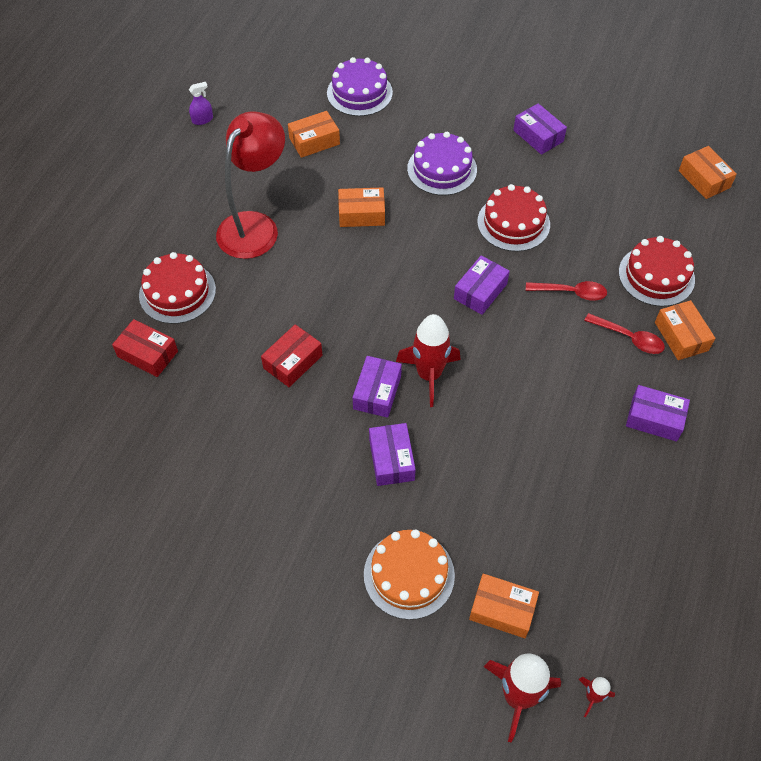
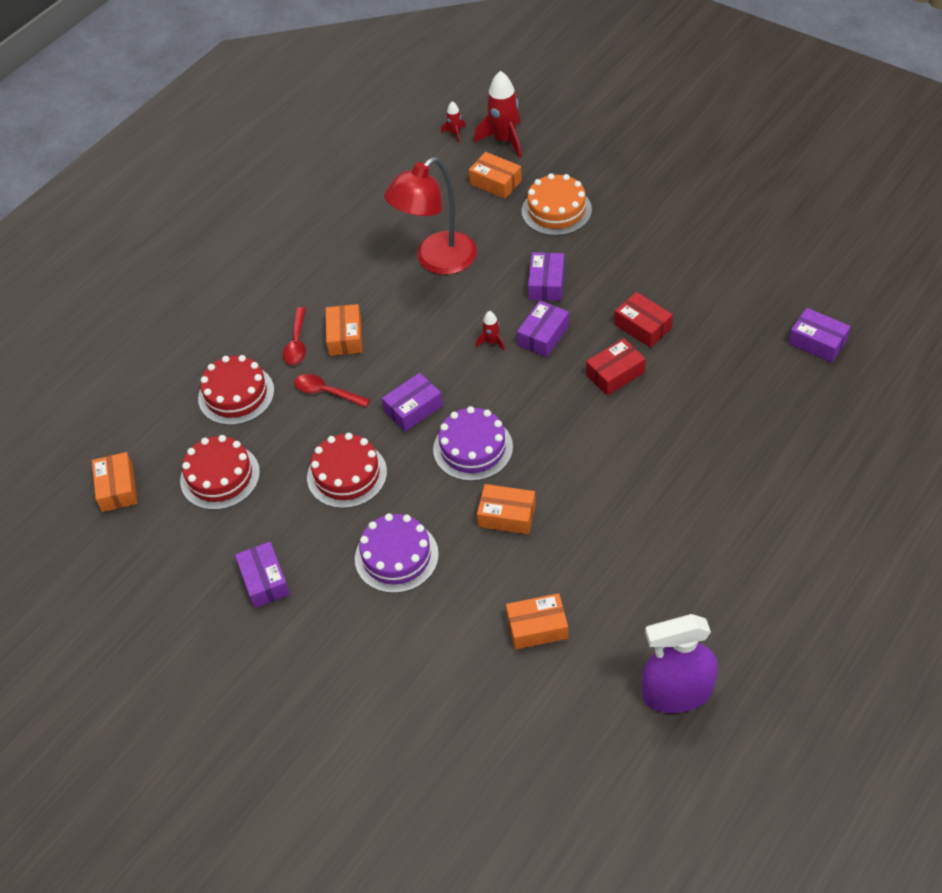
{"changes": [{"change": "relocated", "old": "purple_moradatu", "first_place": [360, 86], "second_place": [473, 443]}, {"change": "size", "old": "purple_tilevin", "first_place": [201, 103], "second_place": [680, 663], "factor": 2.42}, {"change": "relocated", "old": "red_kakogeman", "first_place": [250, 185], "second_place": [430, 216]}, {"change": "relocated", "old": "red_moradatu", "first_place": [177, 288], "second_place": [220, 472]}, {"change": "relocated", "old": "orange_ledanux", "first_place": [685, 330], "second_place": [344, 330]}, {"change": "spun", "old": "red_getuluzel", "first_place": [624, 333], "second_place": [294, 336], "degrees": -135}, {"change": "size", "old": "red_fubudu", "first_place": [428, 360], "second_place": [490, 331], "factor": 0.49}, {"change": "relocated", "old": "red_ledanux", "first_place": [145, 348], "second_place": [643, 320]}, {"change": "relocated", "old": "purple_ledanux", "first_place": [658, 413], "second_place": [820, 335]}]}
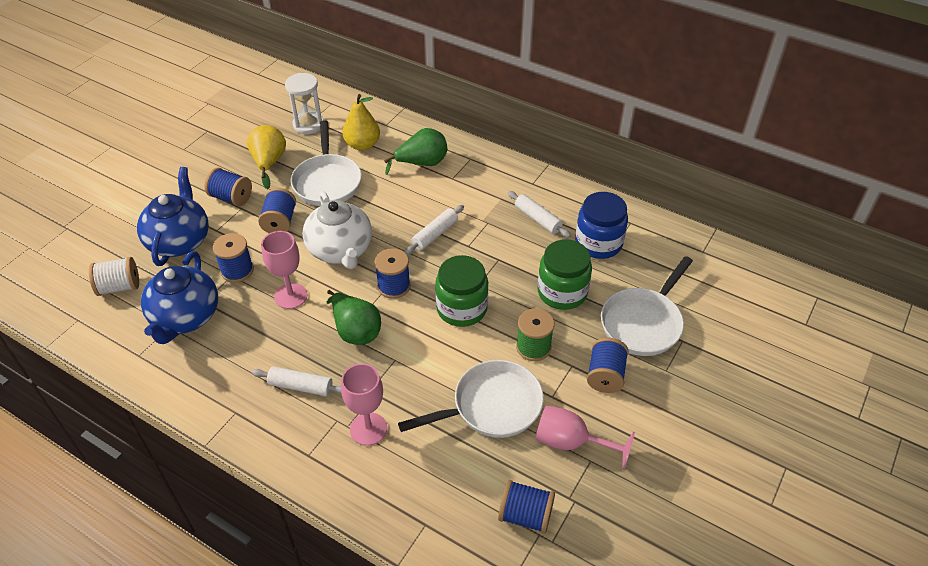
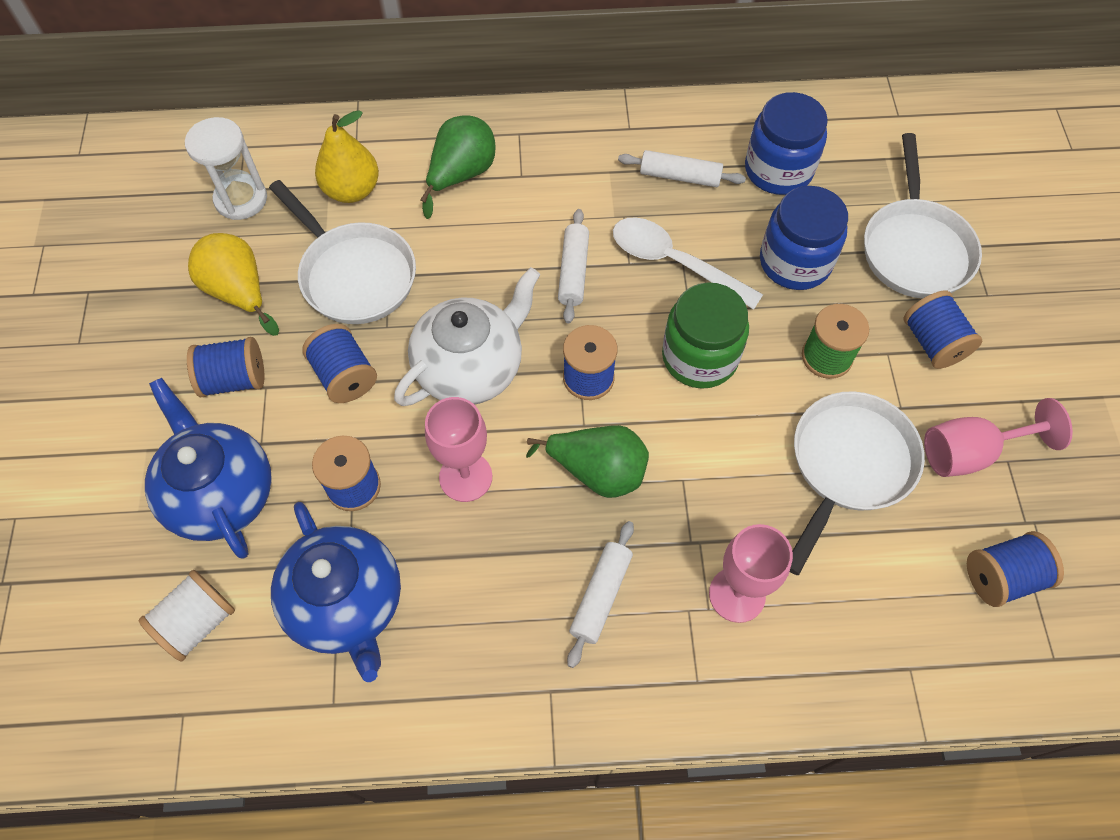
{"changes": [{"change": "spun", "old": "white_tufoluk", "first_place": [337, 230], "second_place": [467, 336], "degrees": -75}, {"change": "colour", "old": "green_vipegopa", "new": "blue_vipegopa", "first_place": [565, 274], "second_place": [804, 238]}, {"change": "spun", "old": "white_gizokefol", "first_place": [297, 381], "second_place": [600, 594], "degrees": -45}, {"change": "appeared", "new": "white_getuluzel", "second_place": [688, 263]}]}
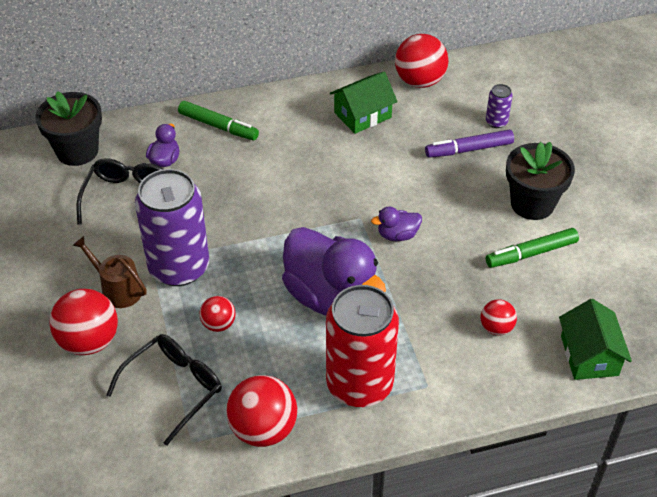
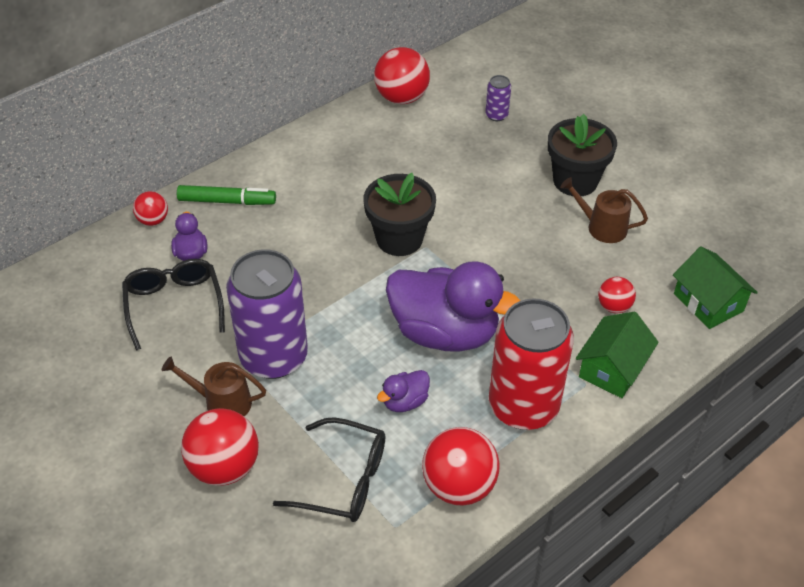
{"changes": [{"change": "relocated", "old": "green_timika", "first_place": [364, 103], "second_place": [617, 355]}, {"change": "relocated", "old": "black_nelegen", "first_place": [68, 128], "second_place": [399, 214]}, {"change": "missing", "old": "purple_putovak", "first_place": [469, 144]}, {"change": "relocated", "old": "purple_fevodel", "first_place": [396, 224], "second_place": [403, 391]}, {"change": "exchanged", "old": "green_putovak", "new": "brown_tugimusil", "first_place": [532, 248], "second_place": [604, 210]}, {"change": "relocated", "old": "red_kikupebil", "first_place": [217, 314], "second_place": [150, 208]}, {"change": "spun", "old": "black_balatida", "first_place": [164, 390], "second_place": [329, 469], "degrees": 90}]}
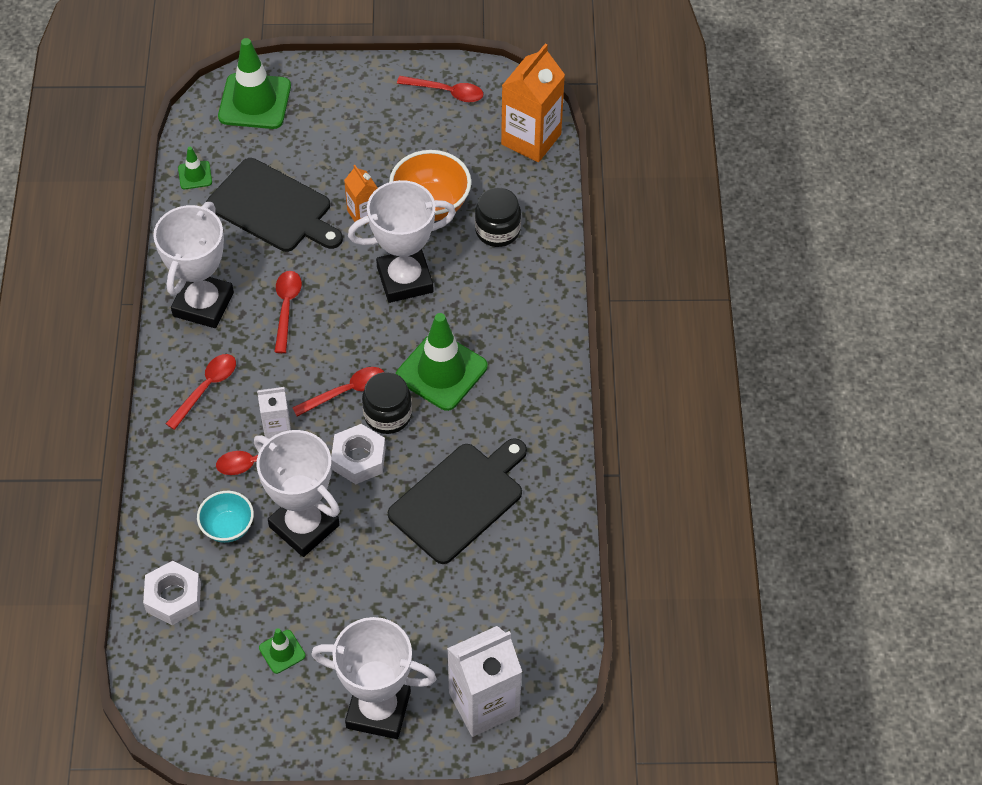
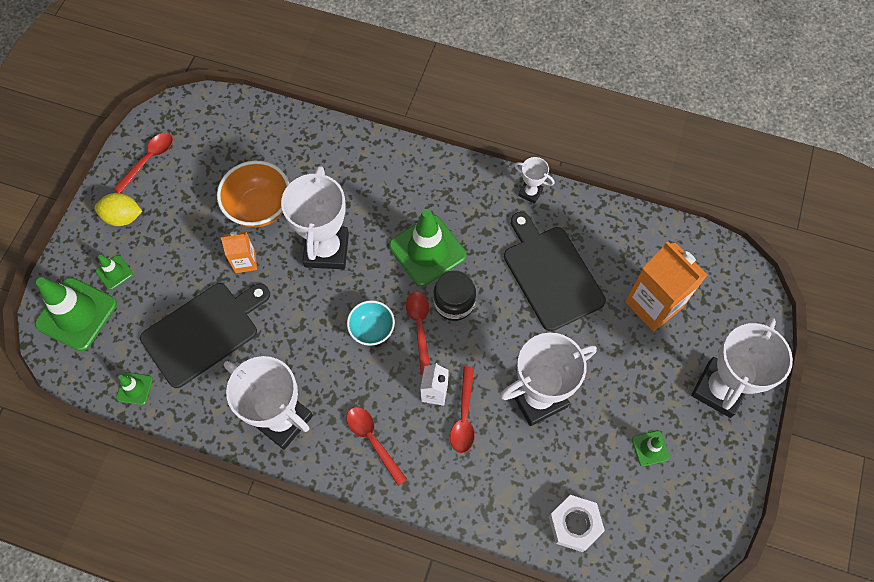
{"changes": [{"change": "relocated", "old": "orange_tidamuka", "first_place": [533, 103], "second_place": [666, 286]}, {"change": "missing", "old": "black_vipegopa", "first_place": [498, 217]}, {"change": "missing", "old": "red_getuluzel", "first_place": [288, 312]}, {"change": "missing", "old": "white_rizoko", "first_place": [358, 454]}, {"change": "relocated", "old": "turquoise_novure", "first_place": [225, 517], "second_place": [371, 323]}, {"change": "missing", "old": "white_tidamuka", "first_place": [484, 681]}, {"change": "appeared", "new": "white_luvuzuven", "second_place": [534, 180]}, {"change": "appeared", "new": "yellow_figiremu", "second_place": [118, 209]}, {"change": "appeared", "new": "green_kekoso", "second_place": [114, 272]}]}
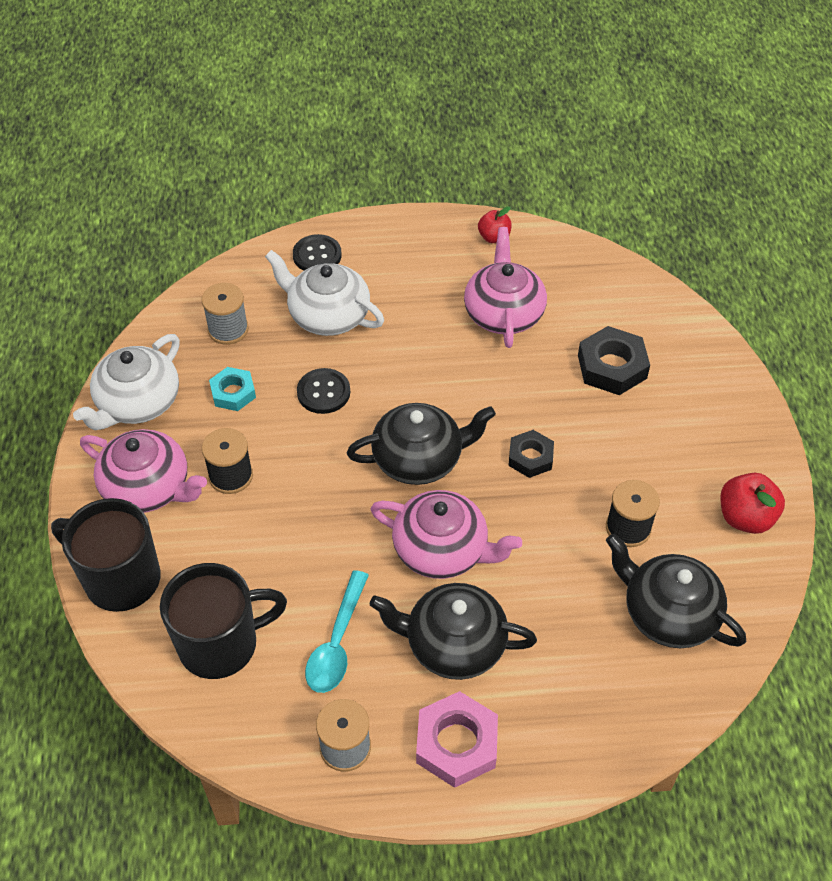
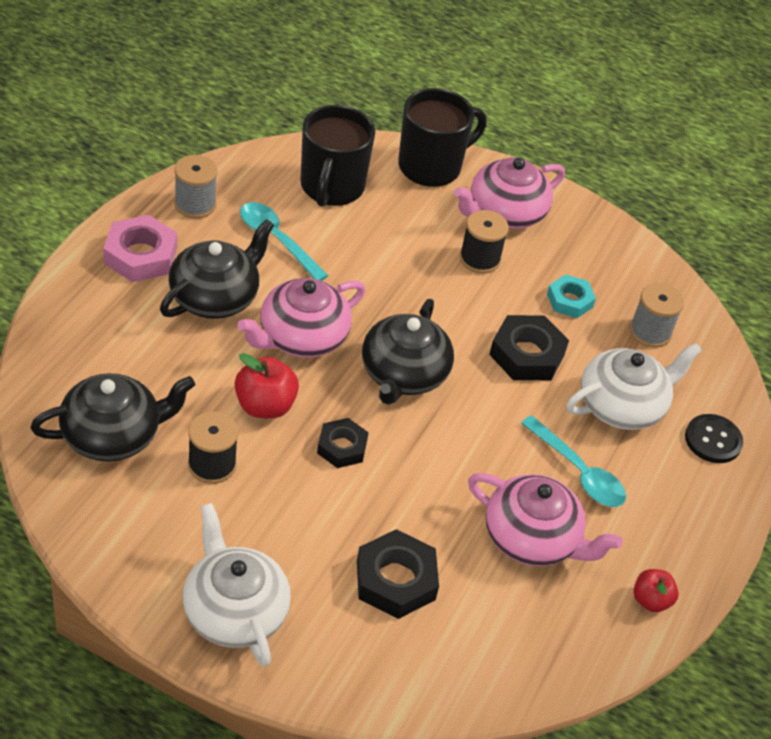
{"changes": [{"change": "relocated", "old": "white_tufoluk", "first_place": [126, 382], "second_place": [237, 585]}, {"change": "exchanged", "old": "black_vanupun", "new": "black_rizoko", "first_place": [323, 391], "second_place": [529, 347]}, {"change": "relocated", "old": "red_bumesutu", "first_place": [752, 503], "second_place": [267, 386]}, {"change": "appeared", "new": "turquoise_getuluzel", "second_place": [573, 461]}]}
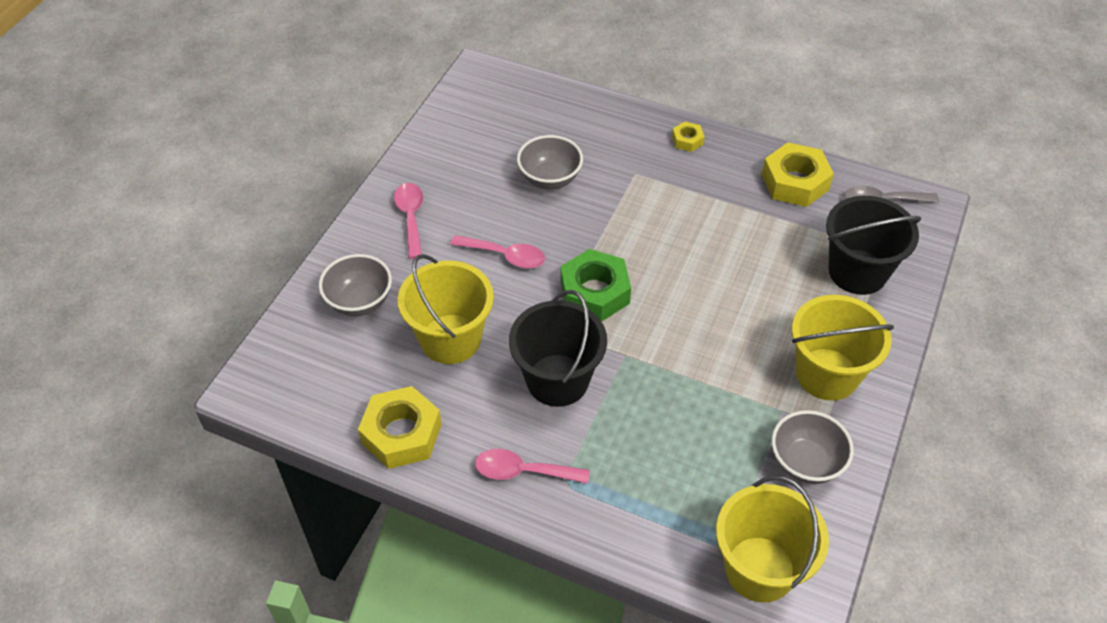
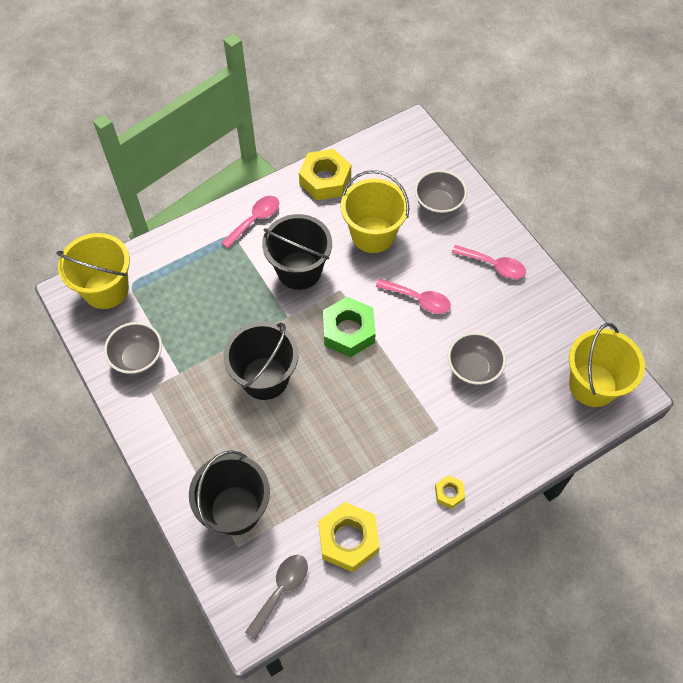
{"changes": [{"change": "spun", "old": "pink_getuluzel", "first_place": [497, 251], "second_place": [413, 296], "degrees": -120}, {"change": "relocated", "old": "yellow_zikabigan", "first_place": [843, 348], "second_place": [607, 365]}, {"change": "appeared", "new": "black_zikabigan", "second_place": [261, 361]}]}
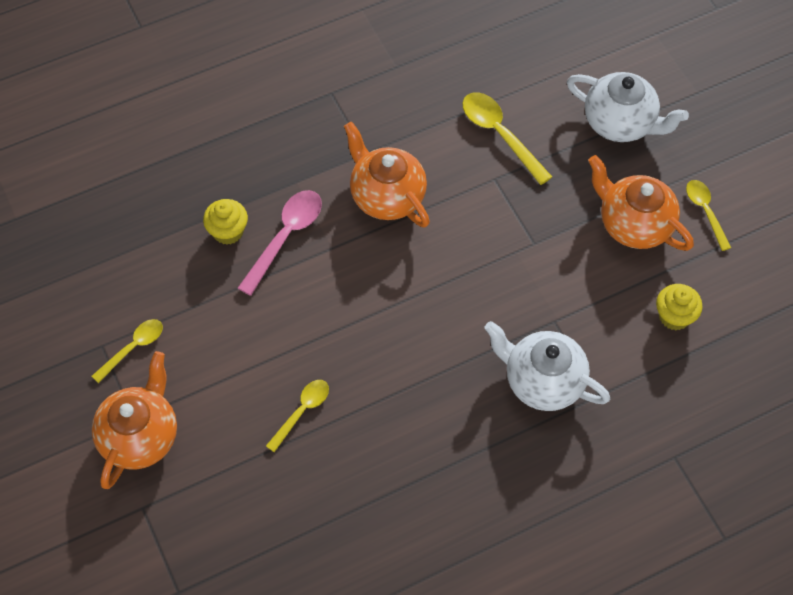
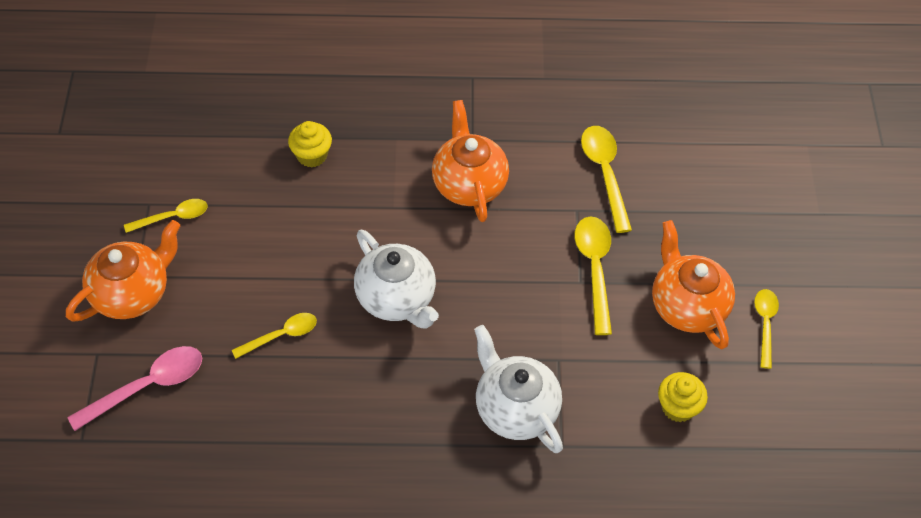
{"changes": [{"change": "relocated", "old": "white_tufoluk", "first_place": [628, 107], "second_place": [396, 279]}, {"change": "relocated", "old": "pink_getuluzel", "first_place": [280, 243], "second_place": [134, 388]}, {"change": "appeared", "new": "yellow_getuluzel", "second_place": [593, 276]}]}
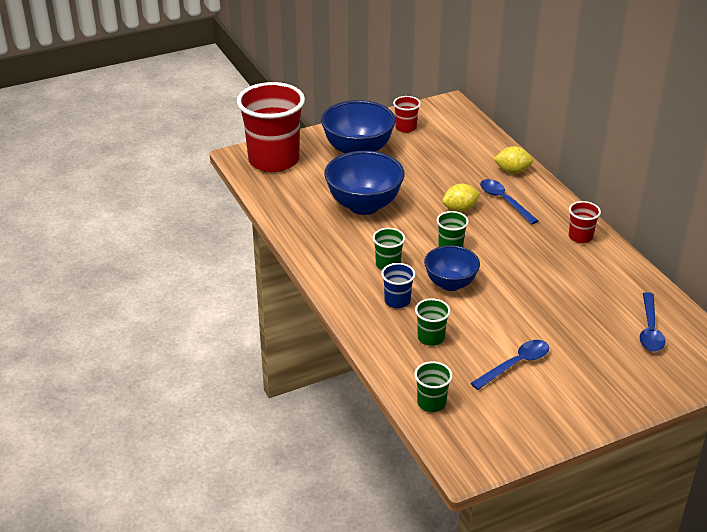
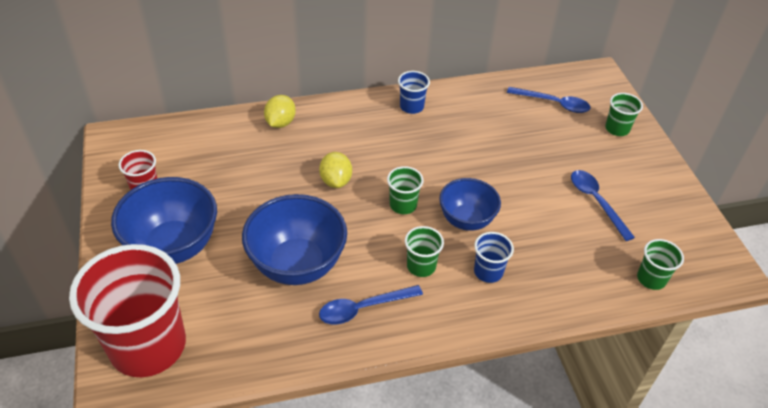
{"changes": [{"change": "relocated", "old": "blue_getuluzel", "first_place": [509, 201], "second_place": [371, 304]}, {"change": "colour", "old": "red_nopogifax", "new": "blue_nopogifax", "first_place": [585, 222], "second_place": [414, 92]}, {"change": "relocated", "old": "green_nopogifax", "first_place": [432, 322], "second_place": [624, 114]}]}
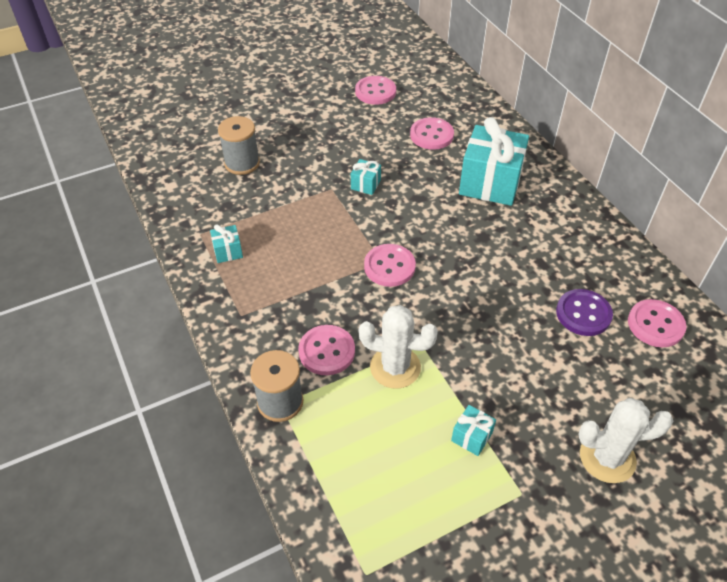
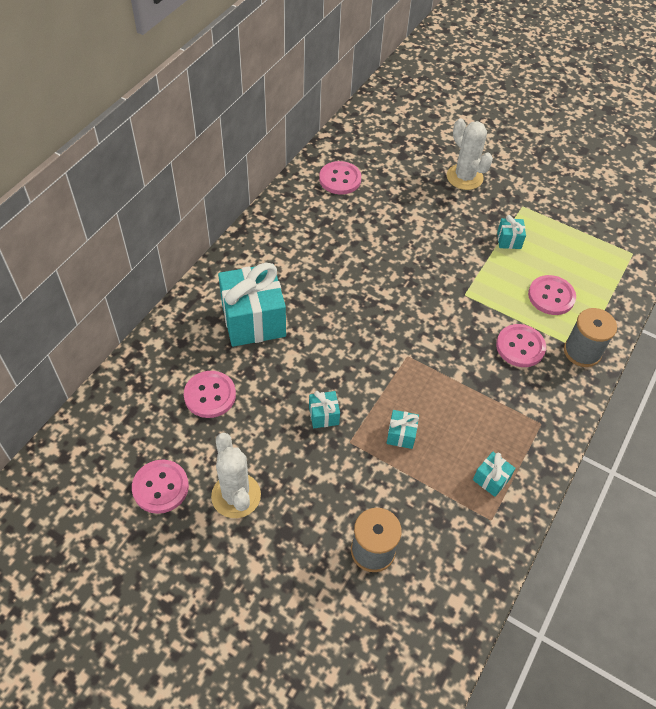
{"changes": [{"change": "relocated", "old": "pink_vanupun", "first_place": [390, 265], "second_place": [552, 295]}, {"change": "missing", "old": "purple_vanupun", "first_place": [584, 312]}, {"change": "relocated", "old": "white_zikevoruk", "first_place": [398, 347], "second_place": [236, 475]}, {"change": "appeared", "new": "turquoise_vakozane", "second_place": [403, 429]}]}
